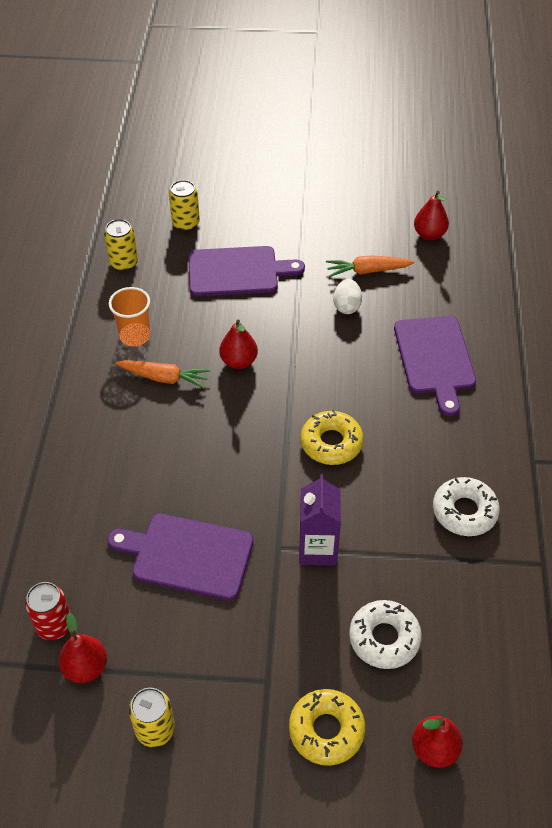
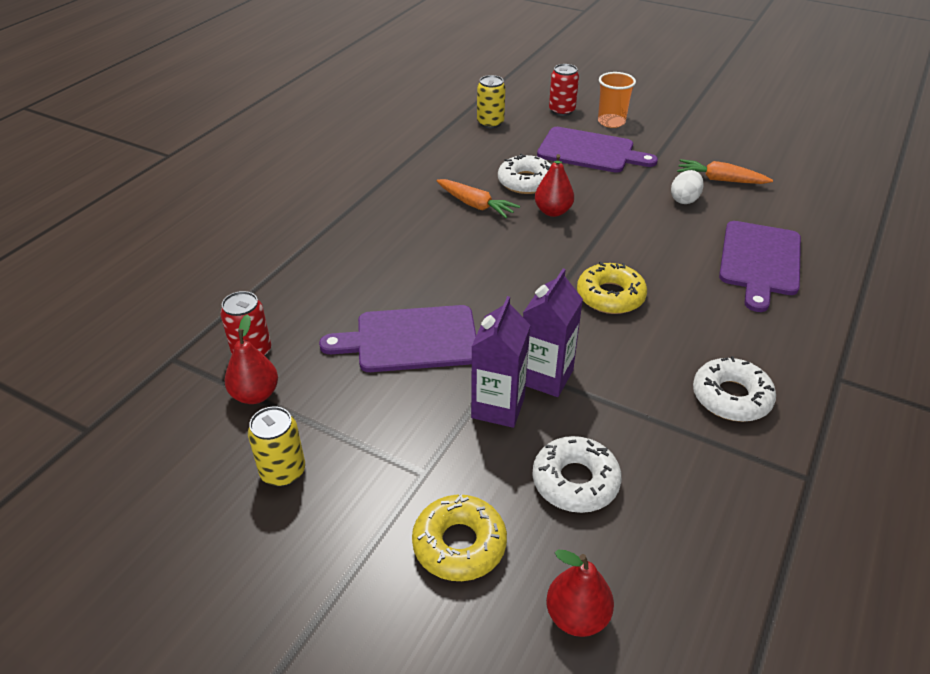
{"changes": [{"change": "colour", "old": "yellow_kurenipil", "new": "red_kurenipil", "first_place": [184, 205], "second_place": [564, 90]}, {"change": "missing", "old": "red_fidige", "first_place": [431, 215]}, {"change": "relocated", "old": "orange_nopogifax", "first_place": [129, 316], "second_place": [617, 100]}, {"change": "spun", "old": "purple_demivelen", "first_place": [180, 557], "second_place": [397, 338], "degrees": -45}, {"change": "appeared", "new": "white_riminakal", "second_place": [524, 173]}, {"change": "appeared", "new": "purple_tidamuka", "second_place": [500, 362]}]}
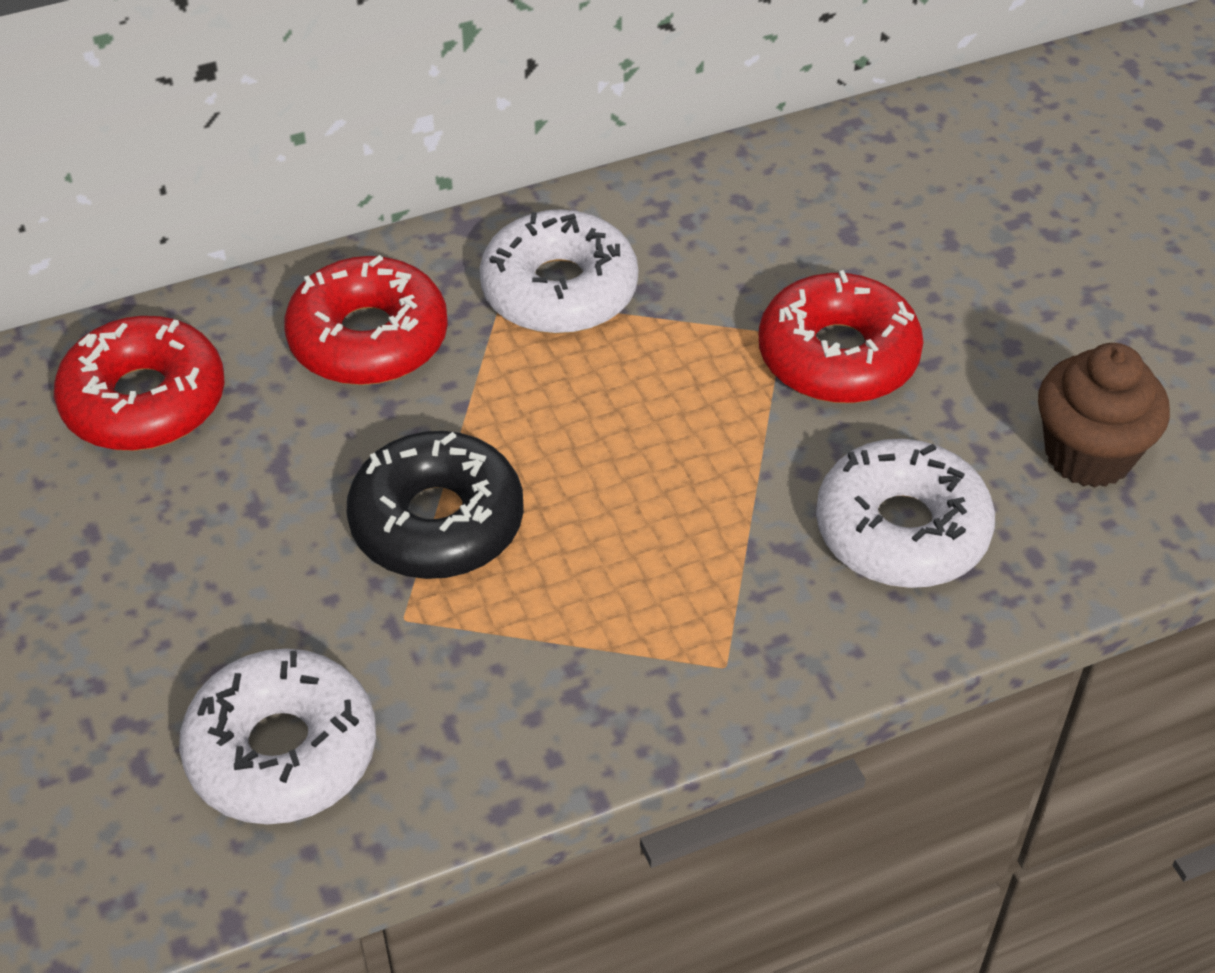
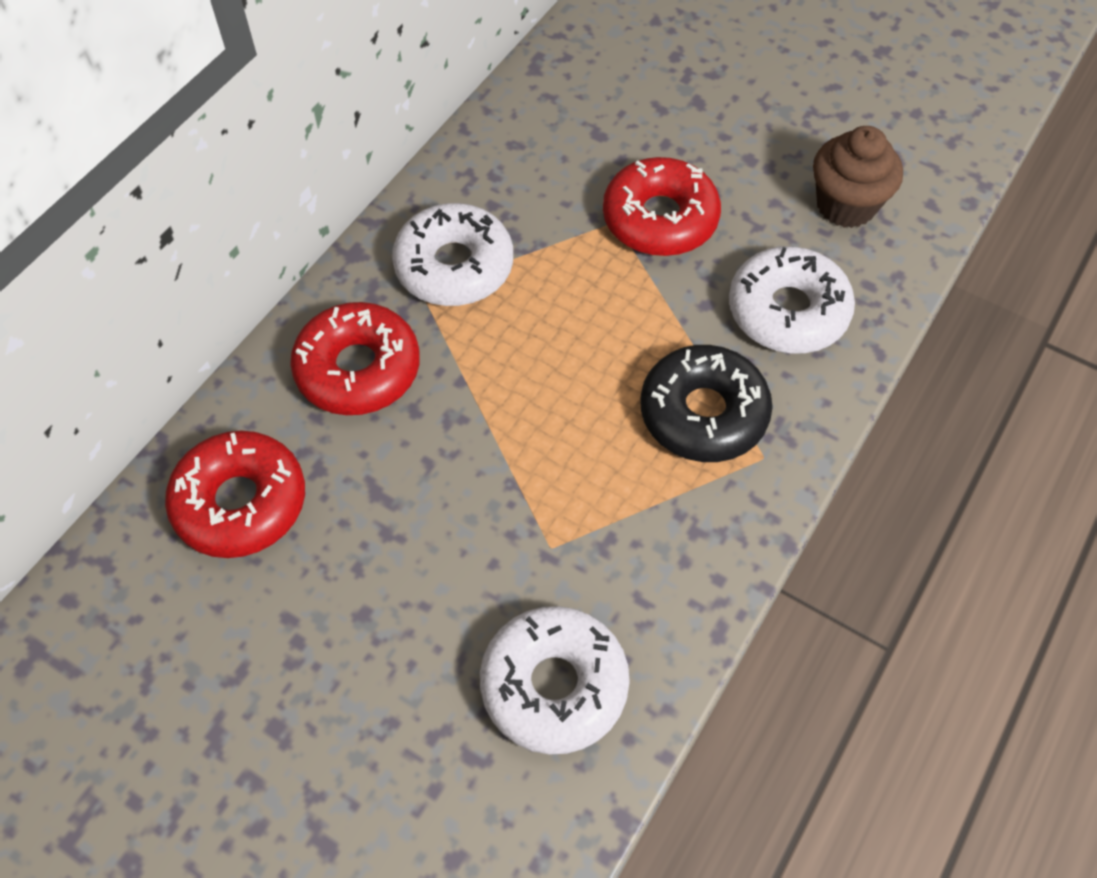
{"changes": [{"change": "relocated", "old": "black_riminakal", "first_place": [435, 505], "second_place": [706, 403]}]}
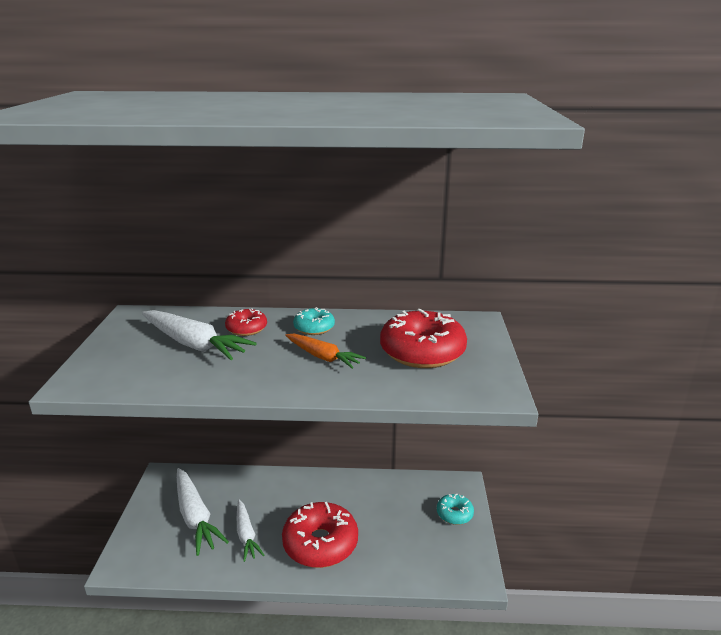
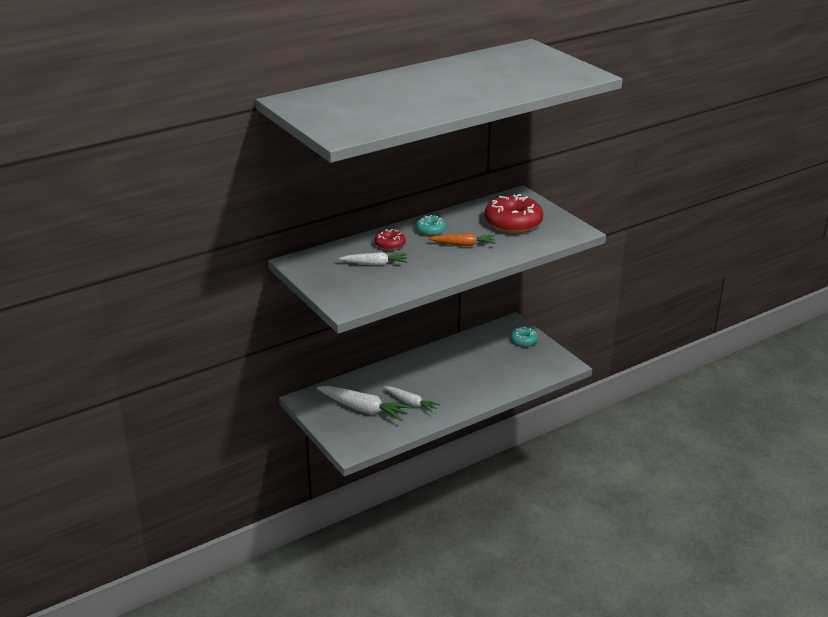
{"changes": [{"change": "size", "old": "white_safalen", "first_place": [199, 335], "second_place": [373, 258], "factor": 0.63}, {"change": "missing", "old": "red_riminakal", "first_place": [320, 535]}]}
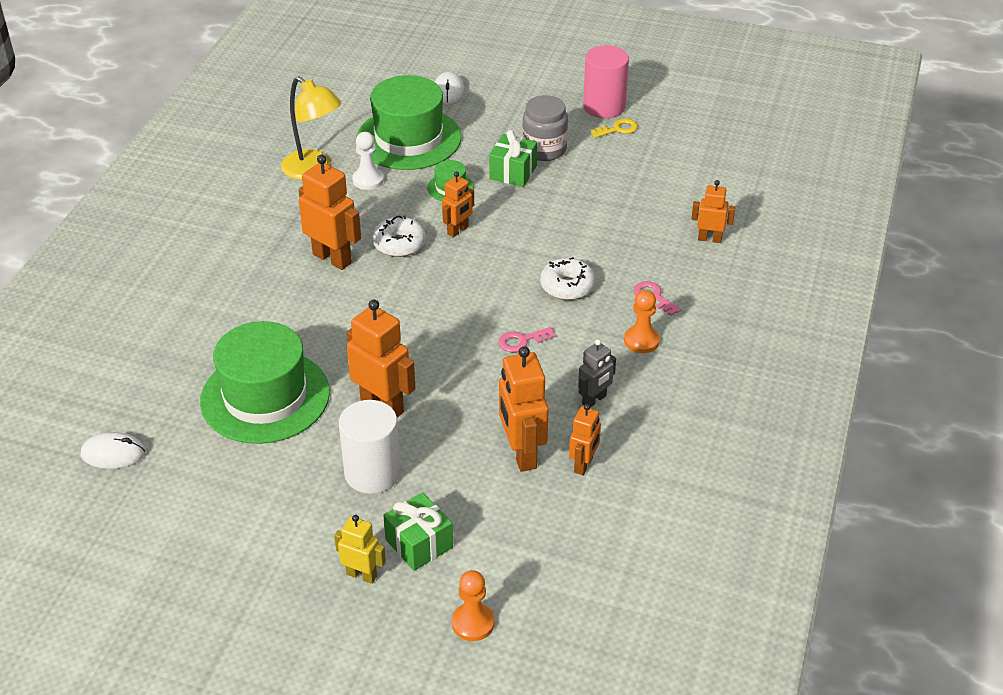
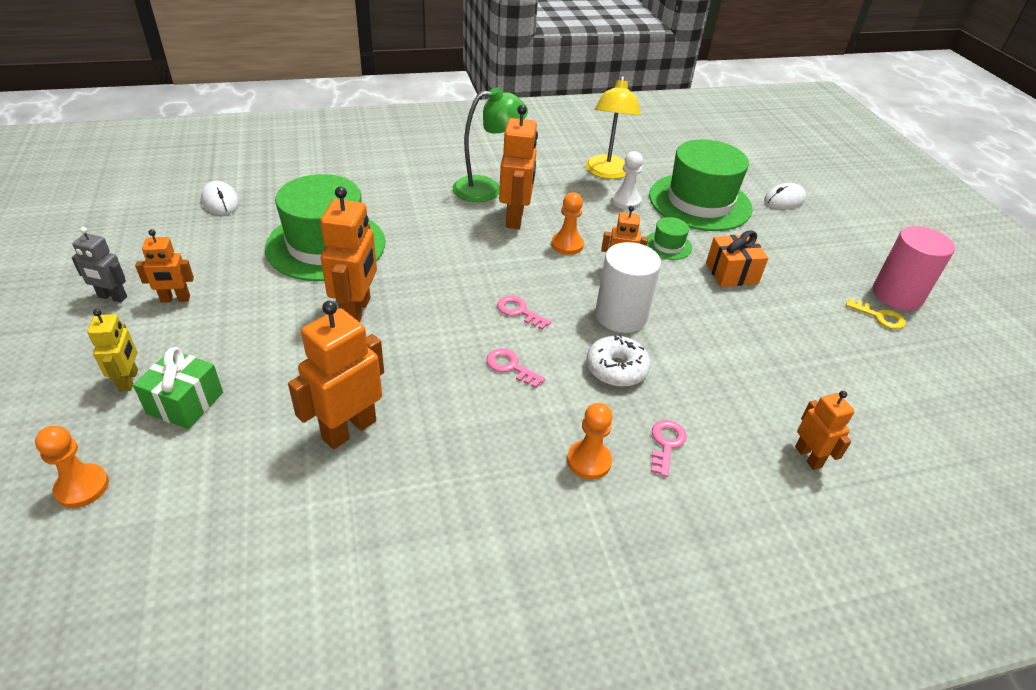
{"changes": [{"change": "missing", "old": "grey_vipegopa", "first_place": [545, 128]}, {"change": "colour", "old": "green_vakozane", "new": "orange_vakozane", "first_place": [513, 158], "second_place": [737, 258]}, {"change": "exchanged", "old": "white_riminakal", "new": "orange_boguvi", "first_place": [399, 236], "second_place": [567, 223]}, {"change": "relocated", "old": "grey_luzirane", "first_place": [597, 373], "second_place": [99, 264]}, {"change": "relocated", "old": "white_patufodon", "first_place": [370, 447], "second_place": [628, 287]}, {"change": "relocated", "old": "orange_luzirane", "first_place": [585, 439], "second_place": [164, 266]}, {"change": "appeared", "new": "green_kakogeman", "second_place": [490, 145]}, {"change": "appeared", "new": "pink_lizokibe", "second_place": [524, 313]}]}
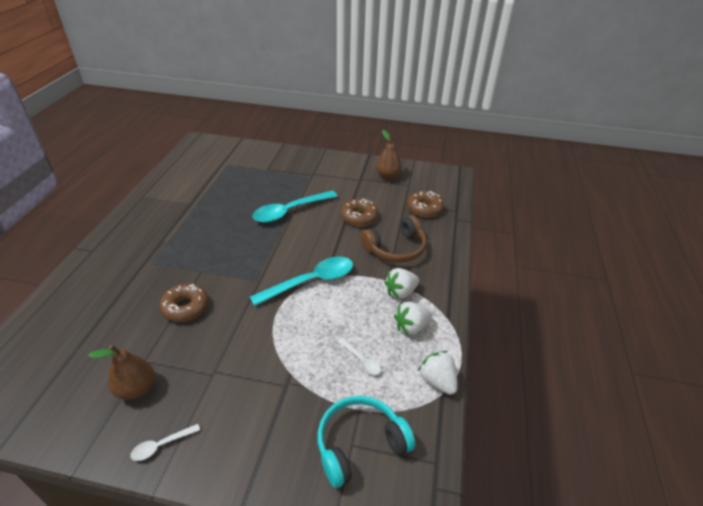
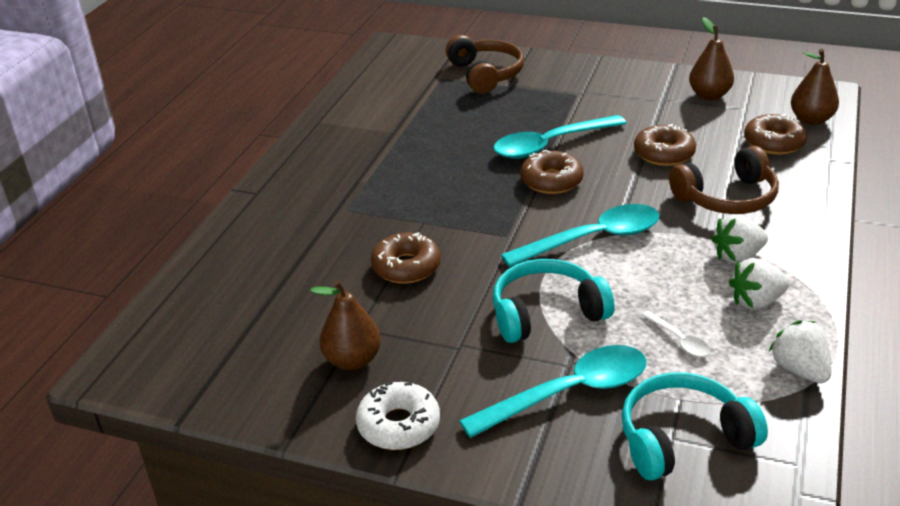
{"changes": [{"change": "exchanged", "old": "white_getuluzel", "new": "white_riminakal", "first_place": [165, 442], "second_place": [398, 416]}, {"change": "appeared", "new": "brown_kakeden", "second_place": [485, 64]}, {"change": "appeared", "new": "brown_fidige", "second_place": [815, 87]}, {"change": "appeared", "new": "brown_riminakal", "second_place": [552, 172]}, {"change": "appeared", "new": "turquoise_kakeden", "second_place": [553, 301]}, {"change": "appeared", "new": "turquoise_getuluzel", "second_place": [552, 391]}]}
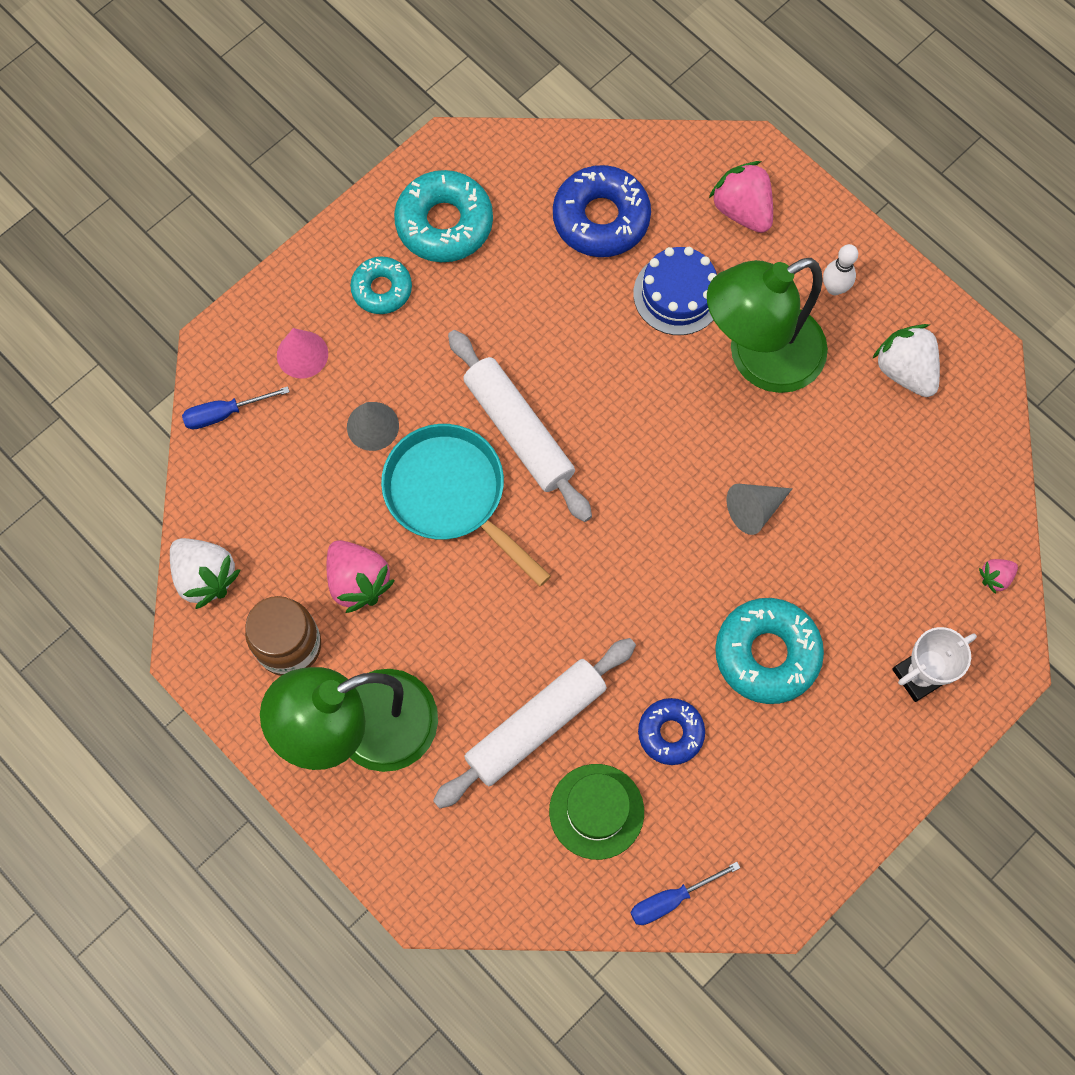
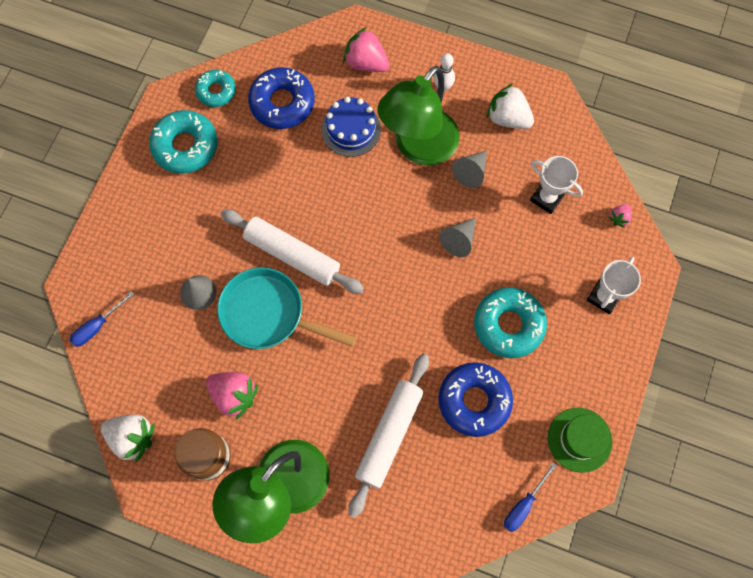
{"changes": [{"change": "relocated", "old": "turquoise_riminakal", "first_place": [381, 285], "second_place": [215, 88]}, {"change": "missing", "old": "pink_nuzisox", "first_place": [302, 353]}, {"change": "size", "old": "blue_riminakal", "first_place": [671, 731], "second_place": [475, 399], "factor": 1.63}, {"change": "relocated", "old": "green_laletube", "first_place": [596, 812], "second_place": [580, 440]}, {"change": "appeared", "new": "grey_nuzisox", "second_place": [469, 169]}, {"change": "appeared", "new": "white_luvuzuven", "second_place": [556, 185]}]}
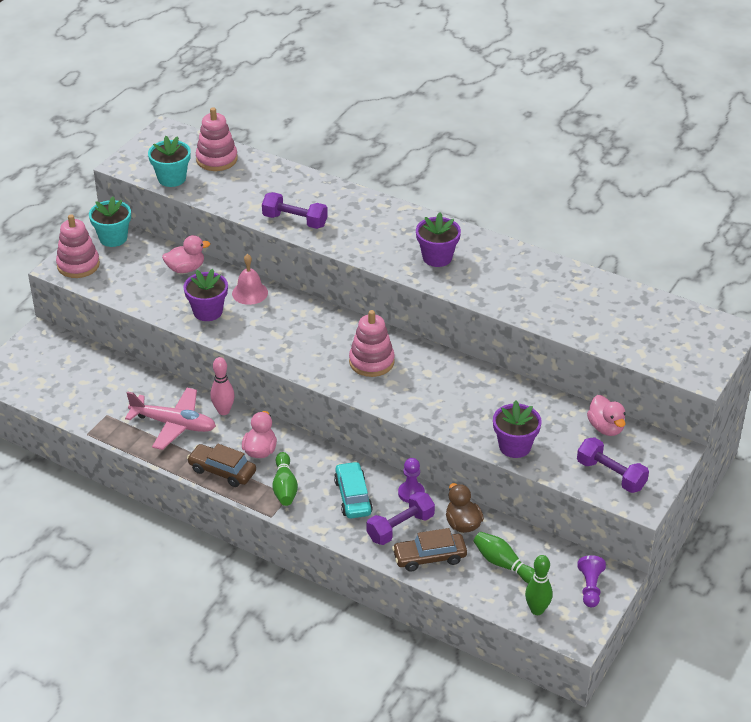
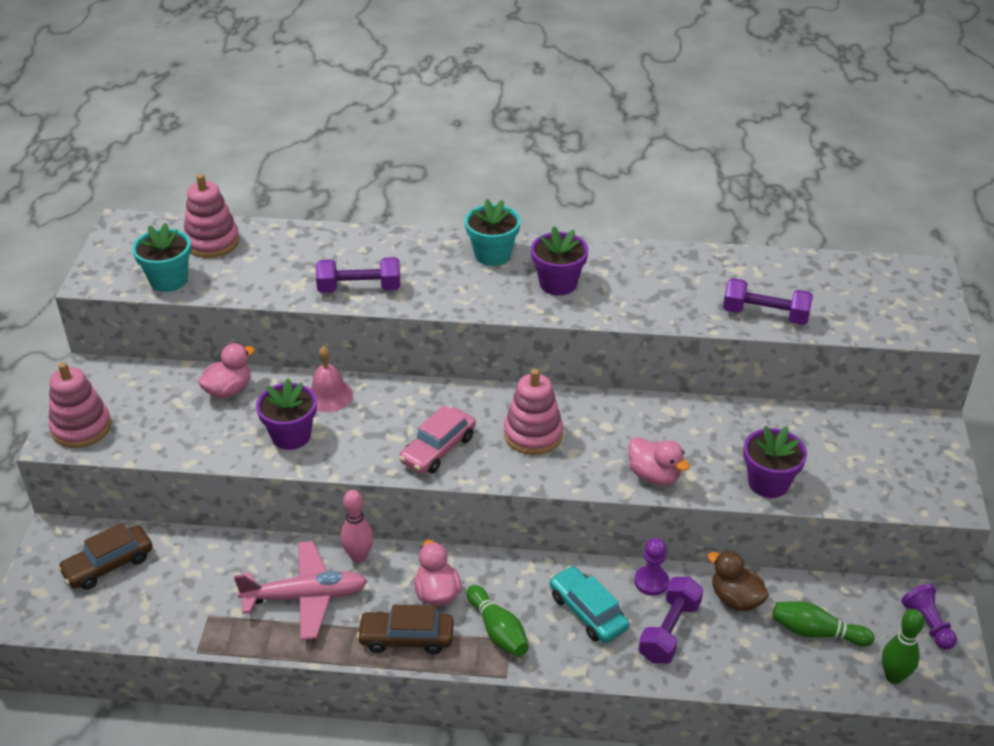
{"changes": [{"change": "relocated", "old": "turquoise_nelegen", "first_place": [110, 221], "second_place": [493, 232]}, {"change": "relocated", "old": "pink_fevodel", "first_place": [606, 415], "second_place": [659, 461]}, {"change": "relocated", "old": "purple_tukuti", "first_place": [613, 465], "second_place": [768, 301]}, {"change": "relocated", "old": "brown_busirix", "first_place": [429, 550], "second_place": [105, 556]}, {"change": "appeared", "new": "pink_busirix", "second_place": [437, 439]}]}
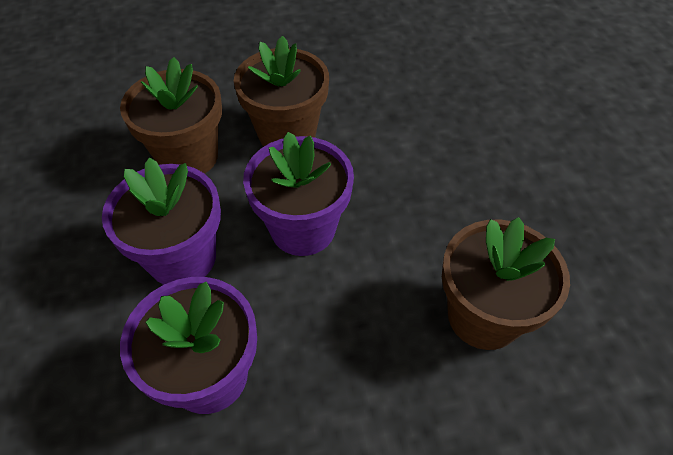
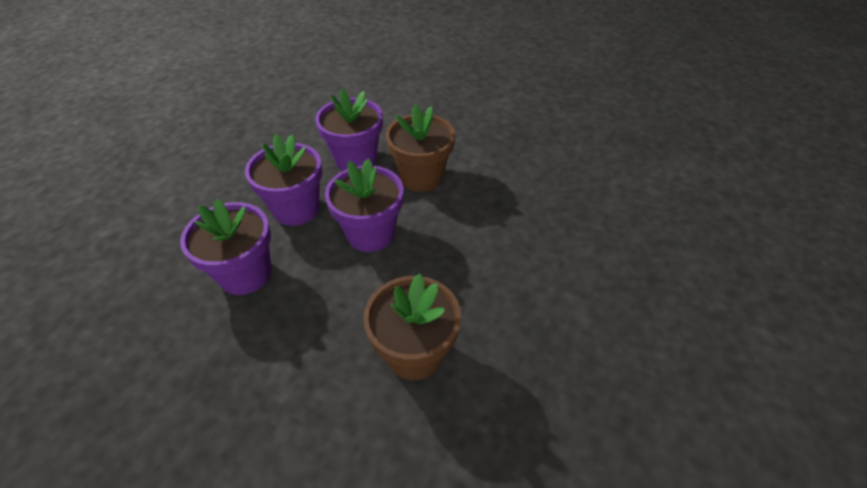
{"changes": [{"change": "colour", "old": "brown_nelegen", "new": "purple_nelegen", "first_place": [171, 115], "second_place": [349, 130]}]}
